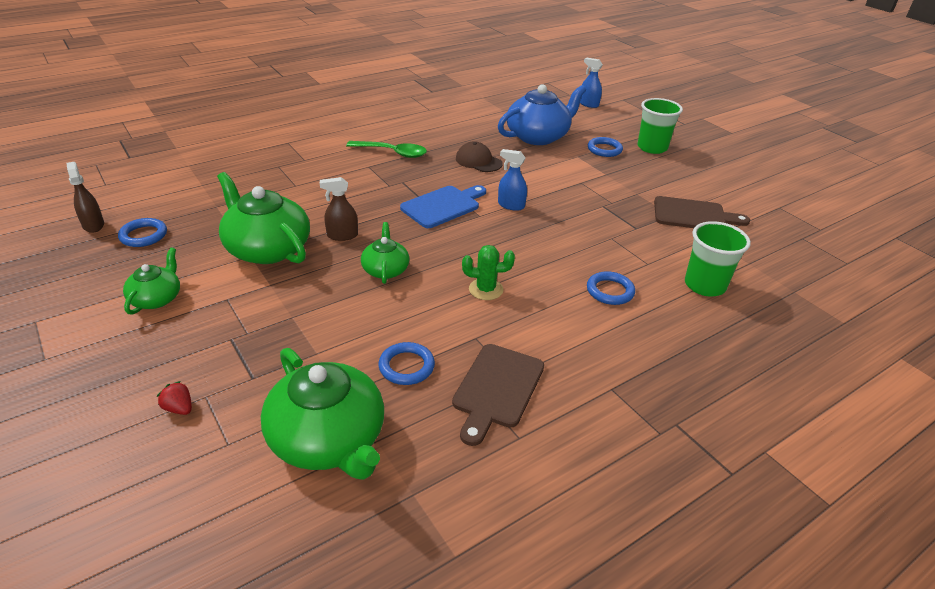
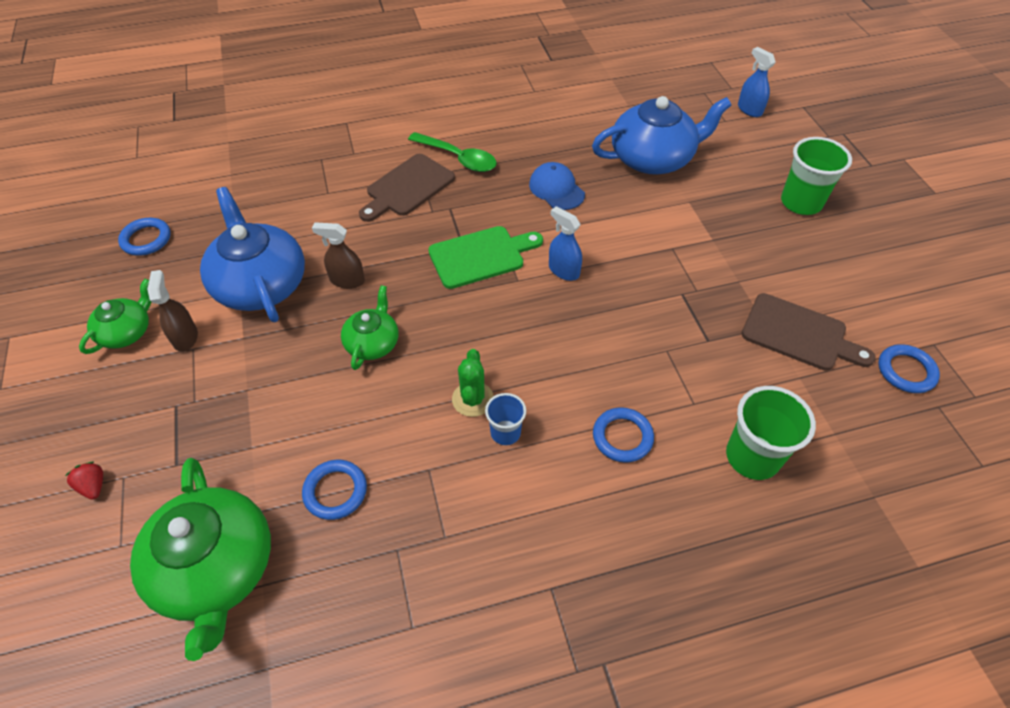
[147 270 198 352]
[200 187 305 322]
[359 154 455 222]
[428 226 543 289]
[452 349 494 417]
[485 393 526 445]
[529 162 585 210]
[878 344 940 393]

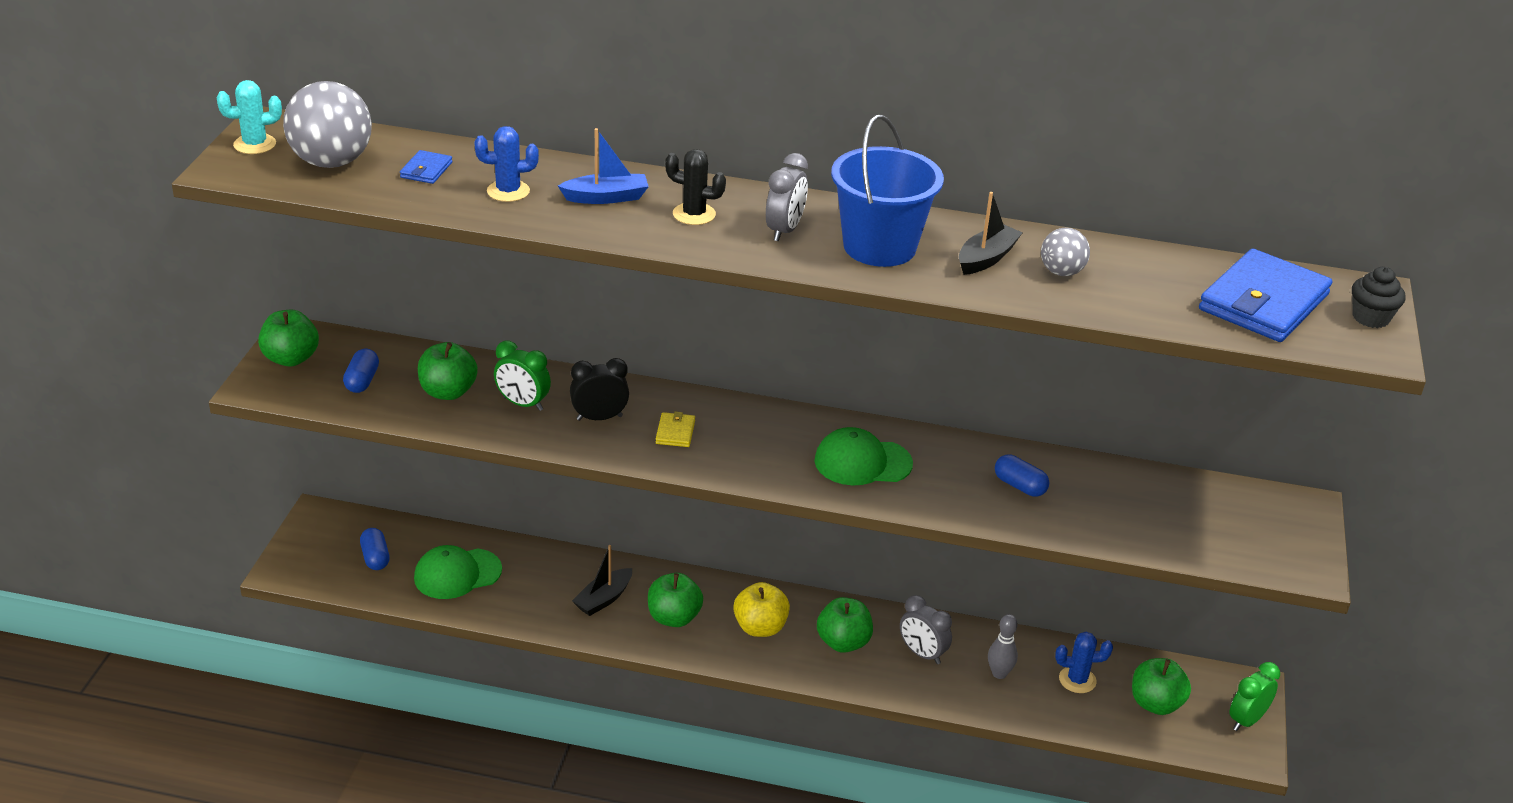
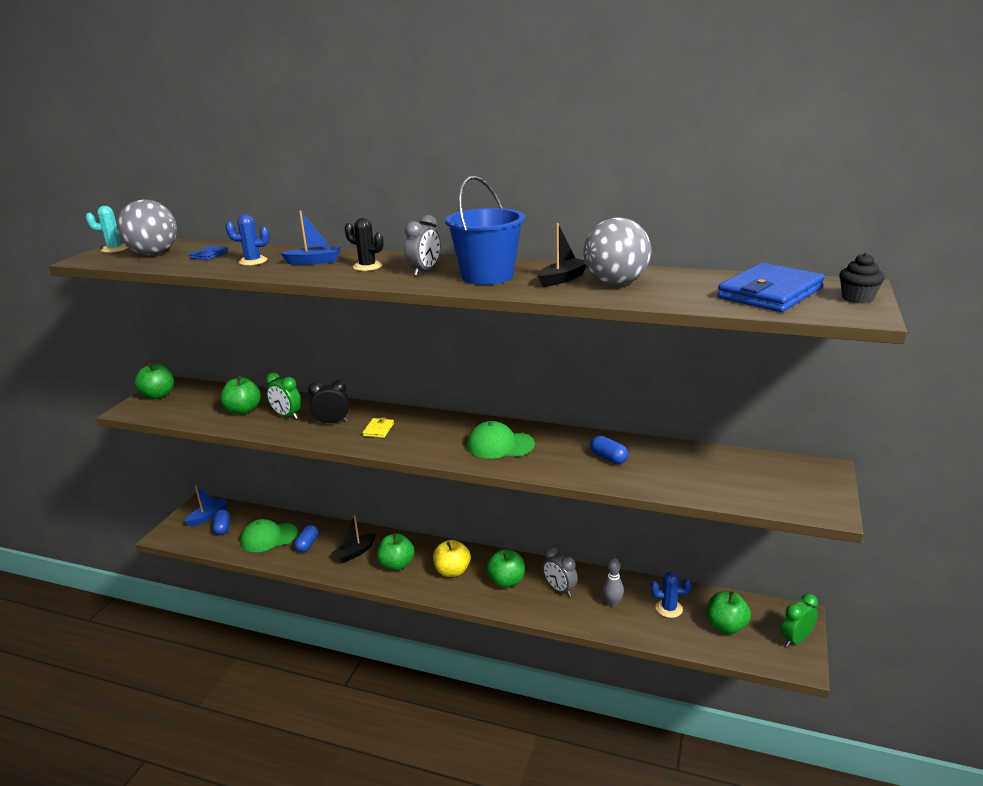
[184 486 228 527]
[294 525 318 552]
[583 217 651 286]

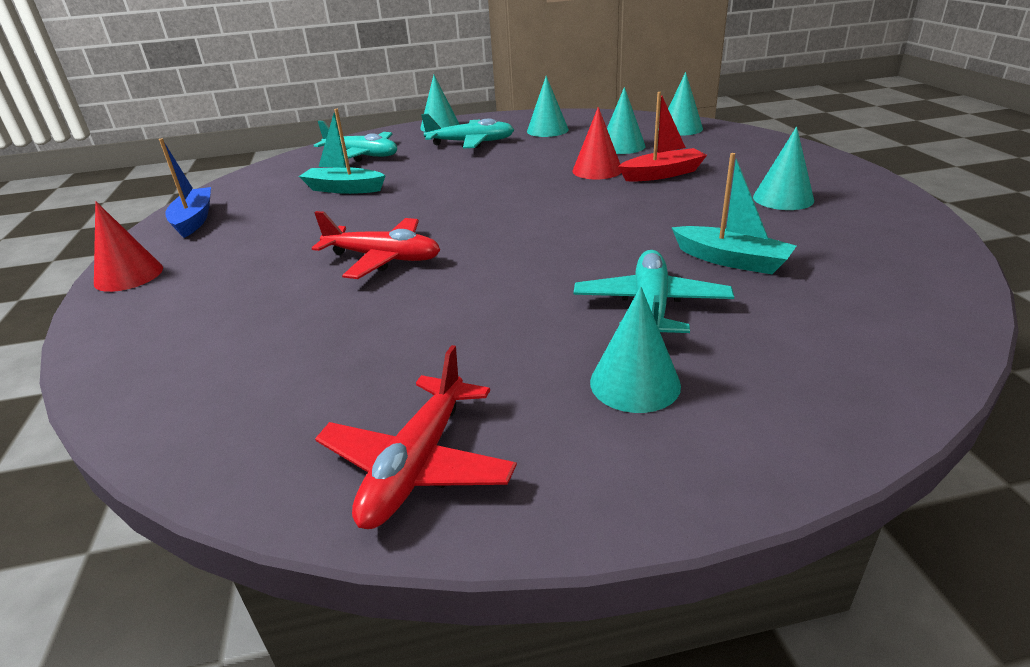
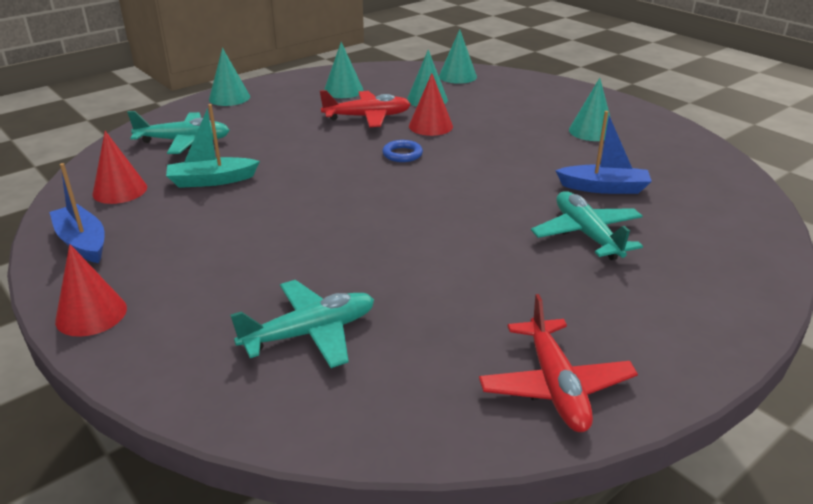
[93 131 147 204]
[230 280 374 368]
[320 90 411 127]
[383 140 423 162]
[555 111 652 194]
[590 286 681 413] (first image)
[618 92 707 182] (first image)

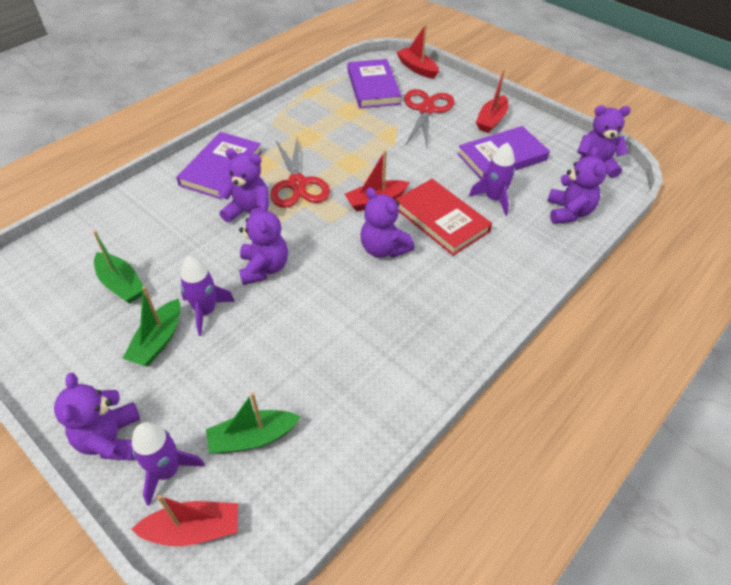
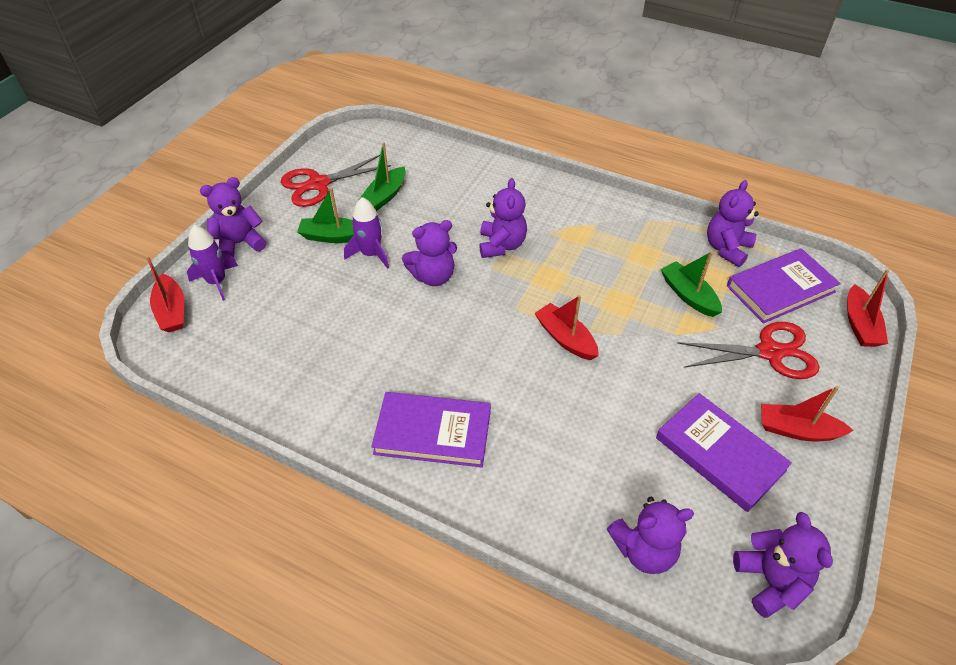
[281 155 391 207]
[371 392 491 467]
[661 251 722 317]
[707 180 759 267]
[847 269 889 347]
[395 179 492 256] (first image)
[469 142 515 216] (first image)

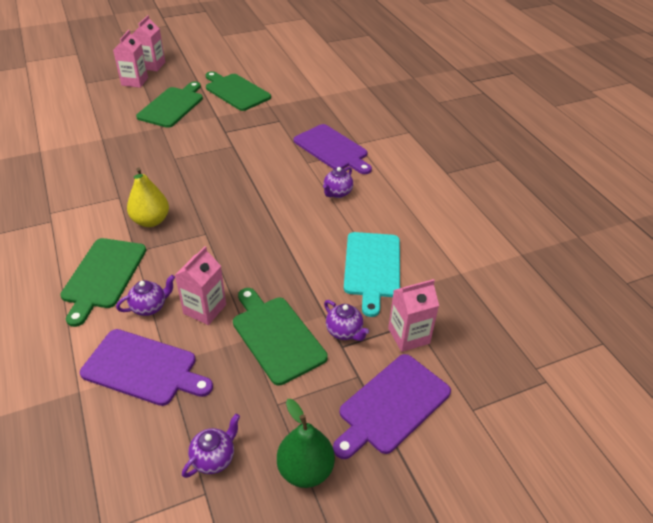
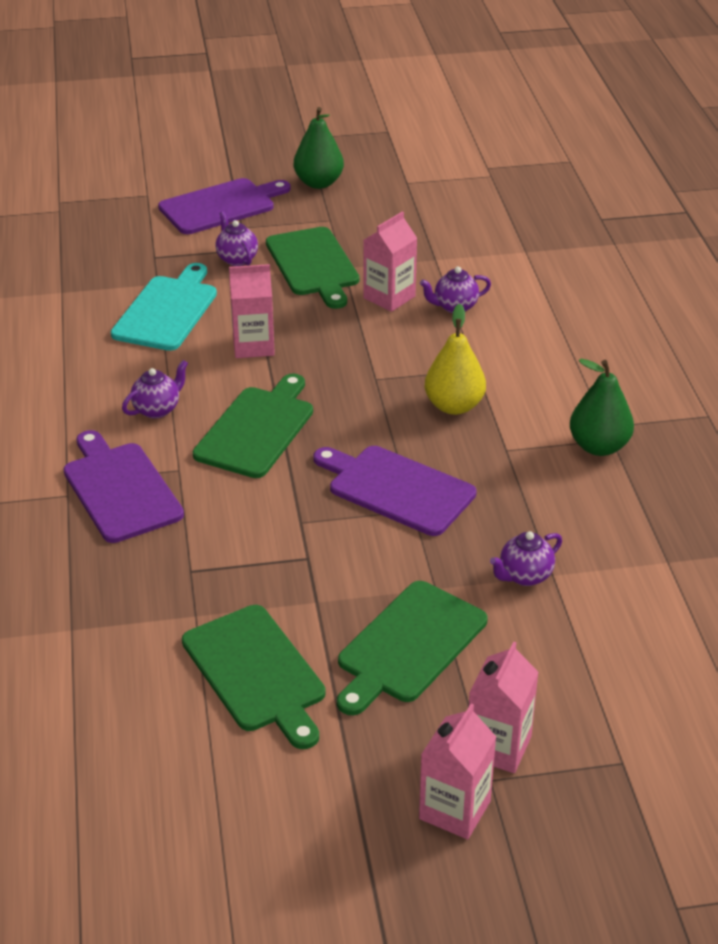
[193 373 313 478]
[229 264 275 358]
[313 446 476 536]
[490 531 562 586]
[570 359 634 456]

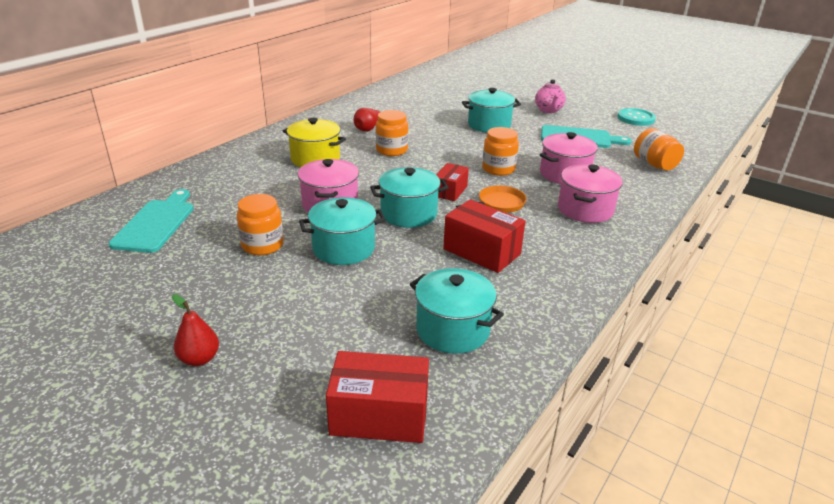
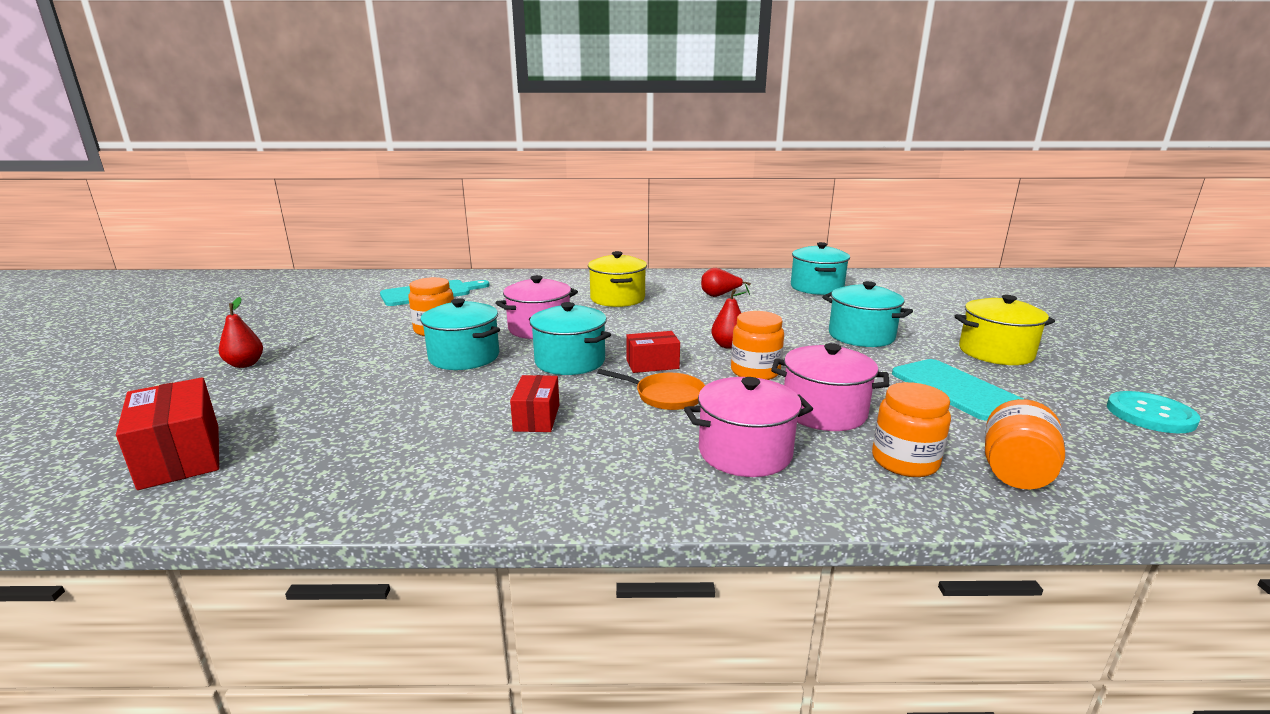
[510 375 559 432]
[711 289 746 349]
[791 242 850 295]
[872 382 951 477]
[954 295 1055 365]

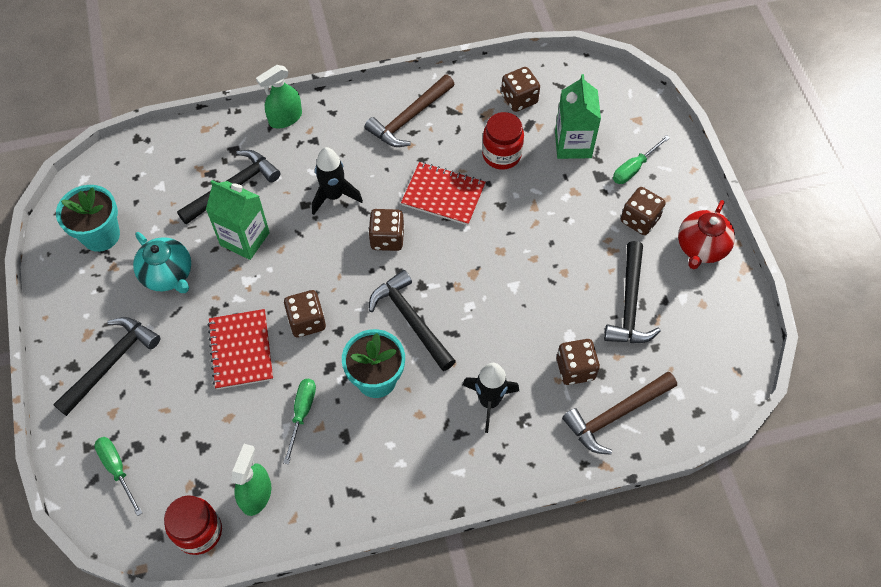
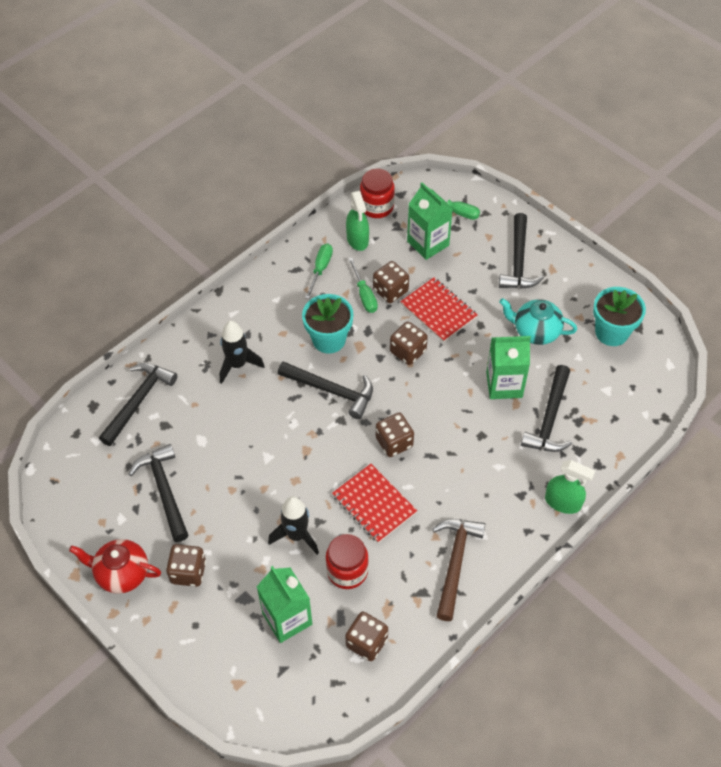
[69 539 161 594]
[99 363 177 446]
[268 496 319 555]
[305 244 333 299]
[332 464 417 543]
[373 261 409 303]
[407 182 453 260]
[545 460 595 514]

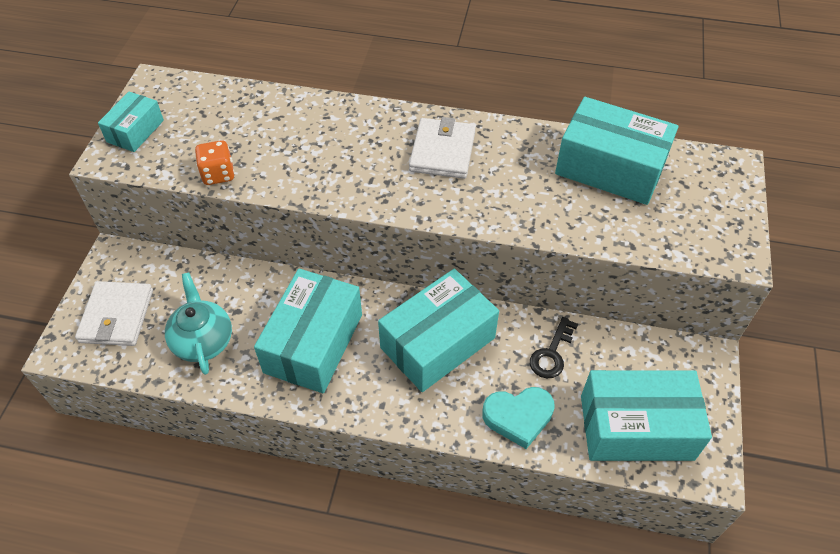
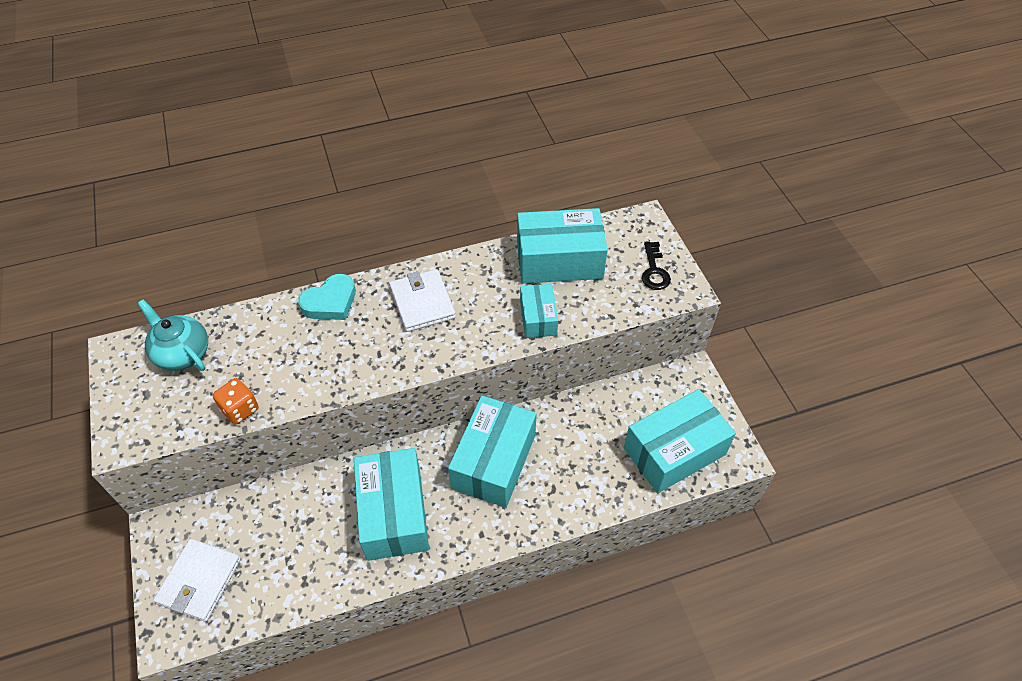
[137 299 208 371]
[153 539 241 622]
[298 274 356 320]
[520 284 558 338]
[642 241 671 290]

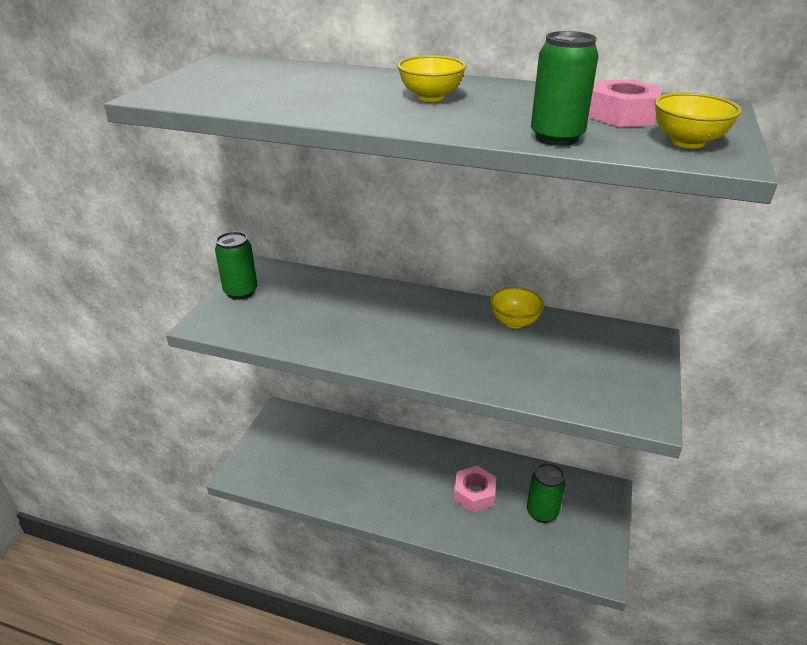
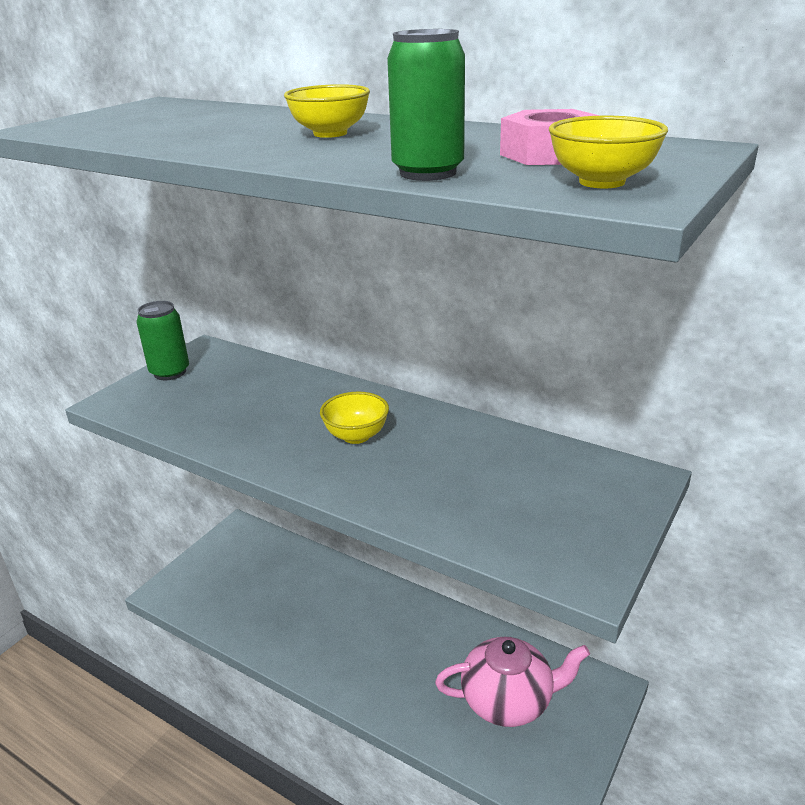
[320 392 389 444]
[435 637 590 727]
[453 466 496 512] (first image)

